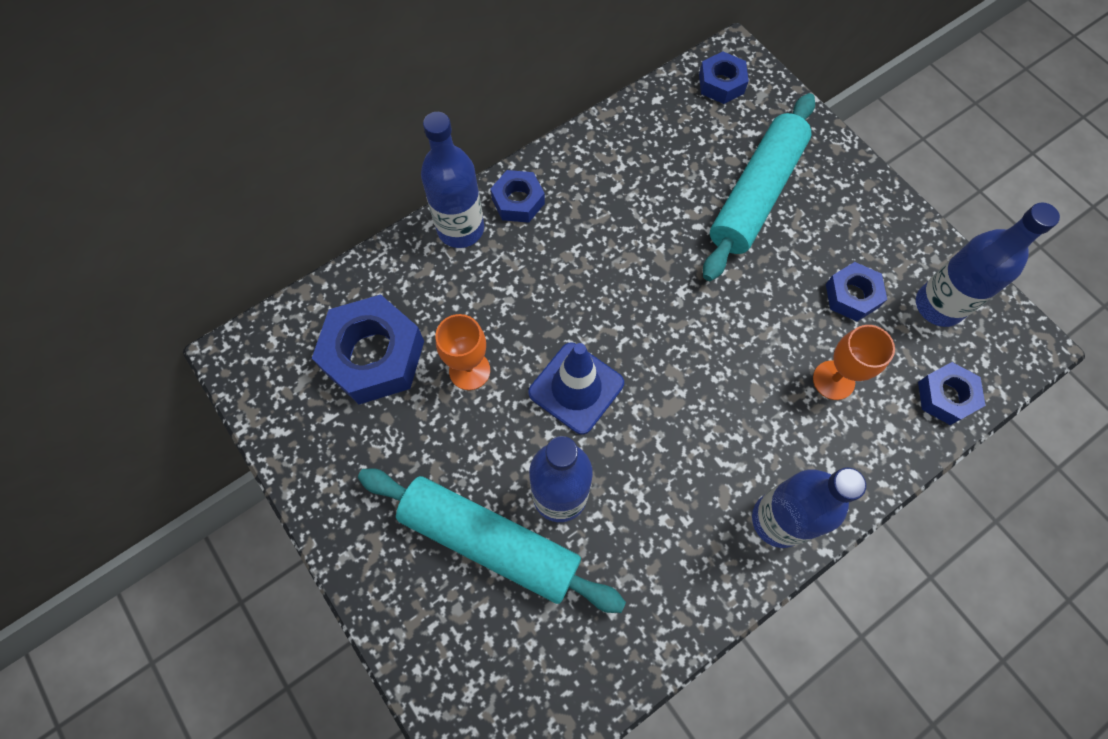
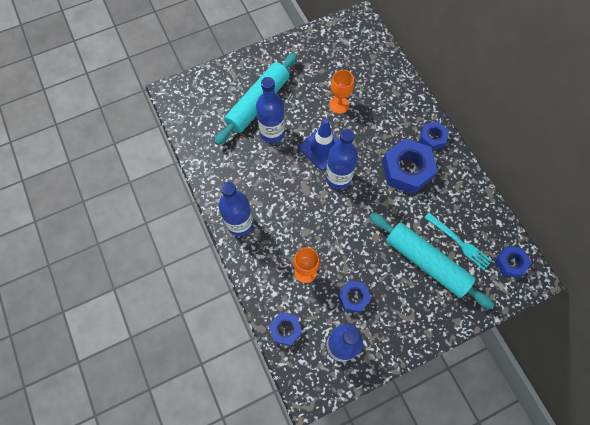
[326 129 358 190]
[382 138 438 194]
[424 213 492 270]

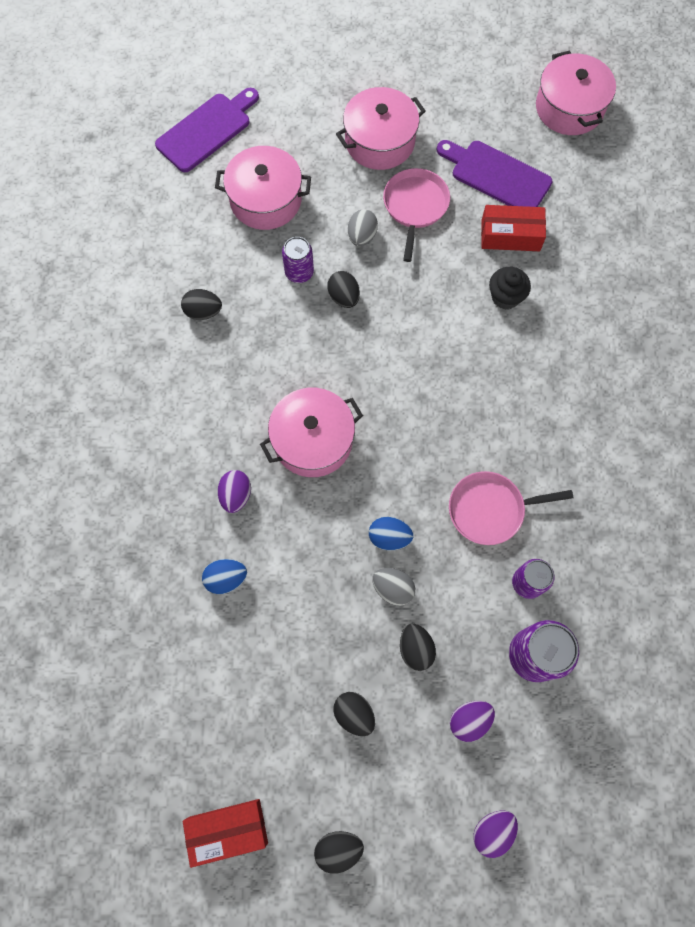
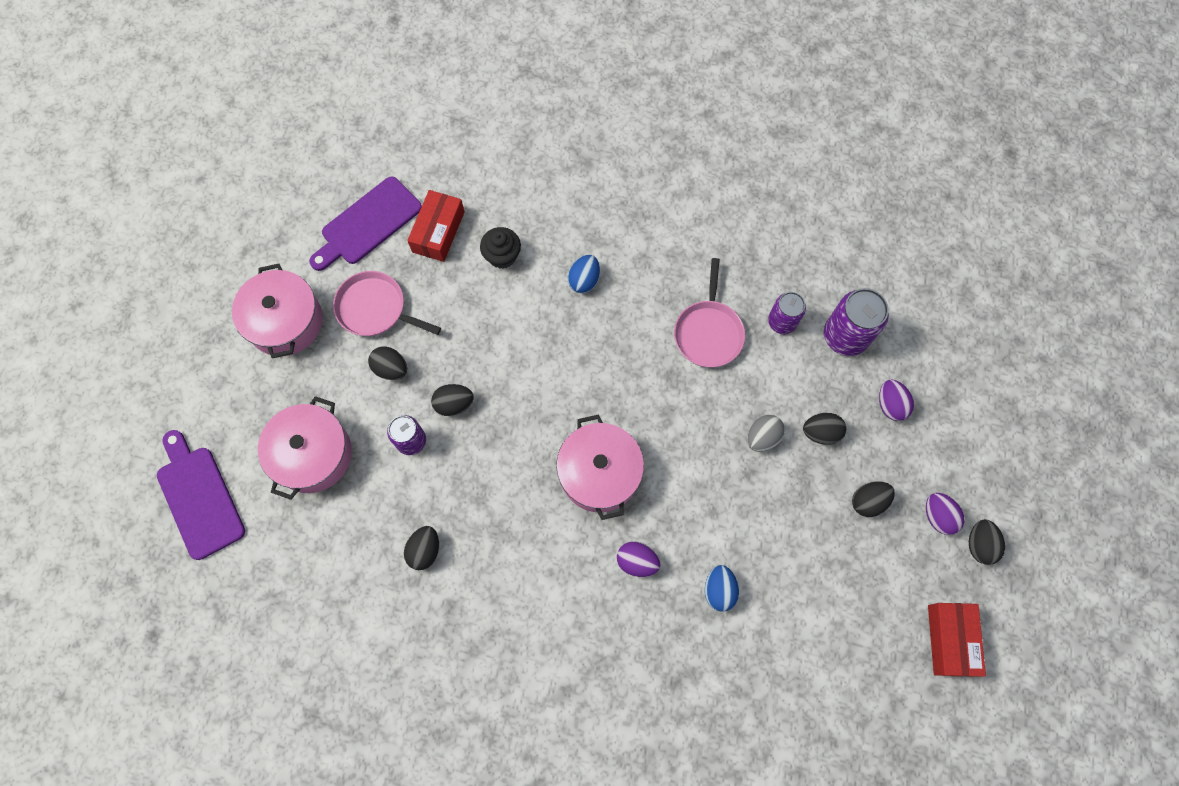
[368 346 407 380]
[568 255 600 293]
[926 493 964 535]
[536 51 616 135] (first image)

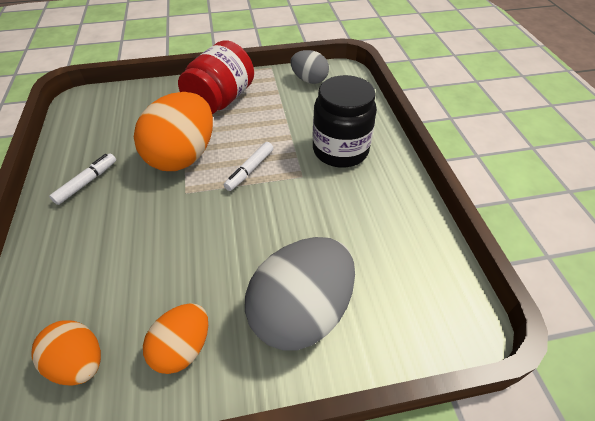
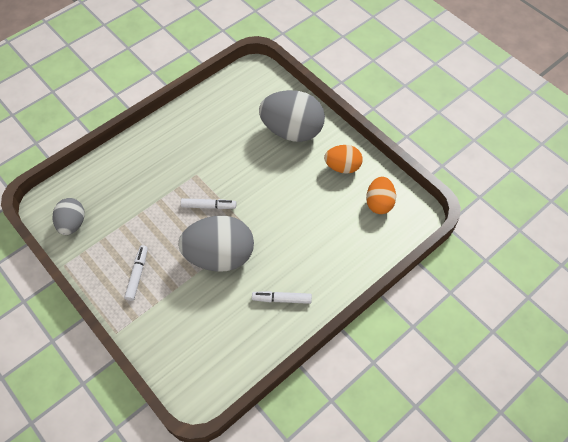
[125 245 148 301]
[178 216 254 272]
[313 75 377 167] (first image)

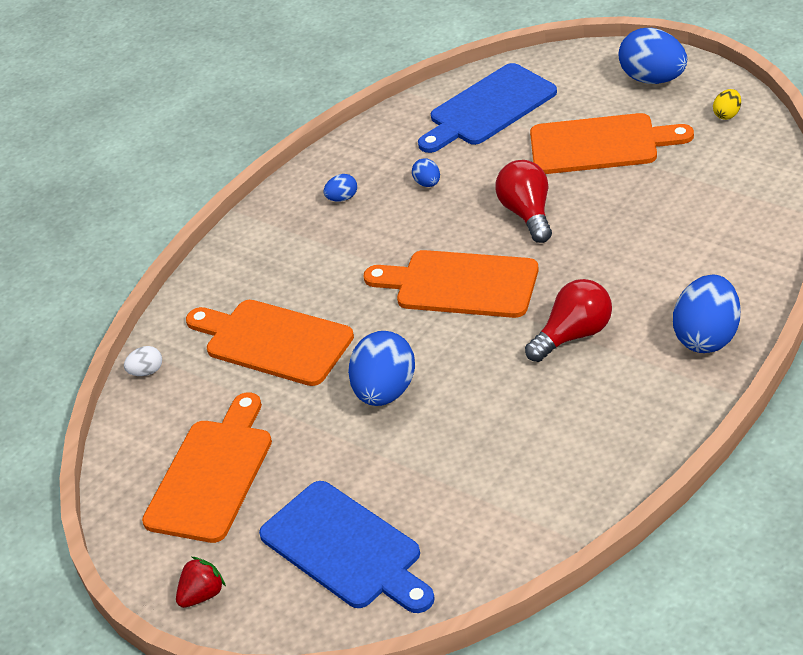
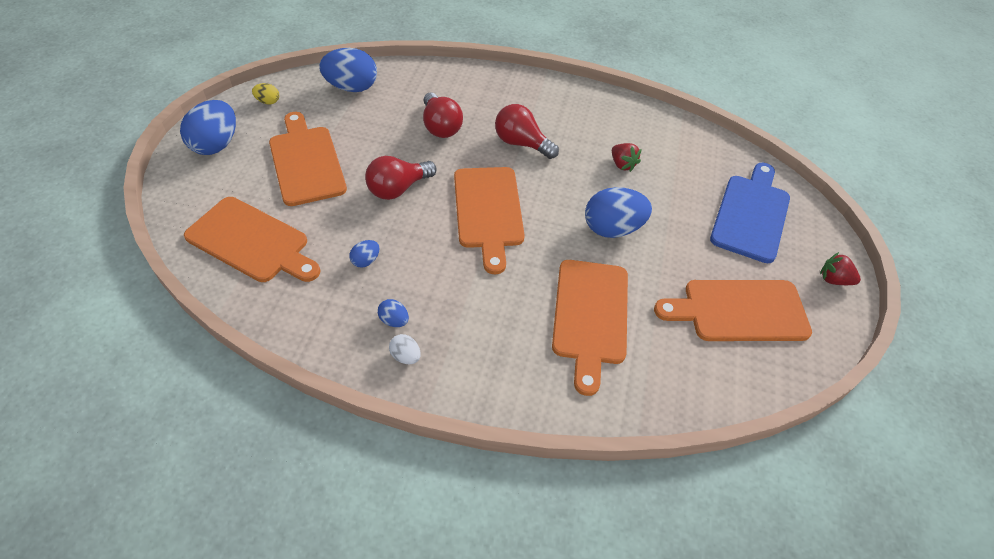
[184 197 320 282]
[319 48 377 92]
[389 334 421 364]
[423 93 463 138]
[612 143 641 172]

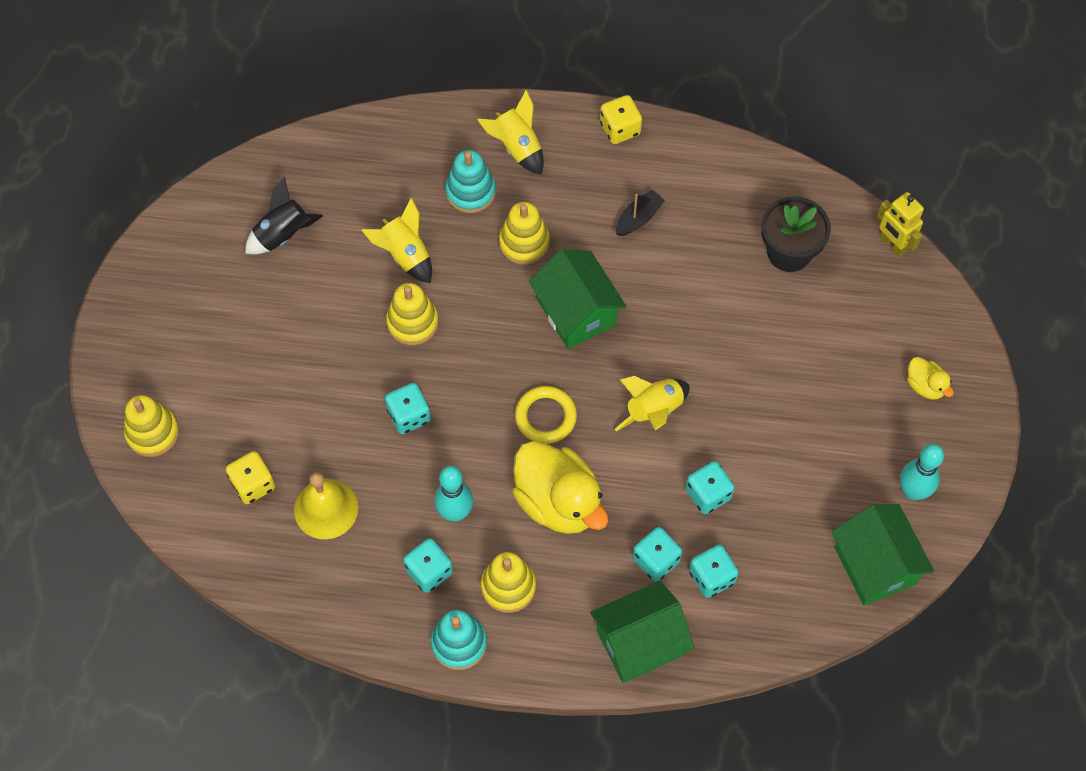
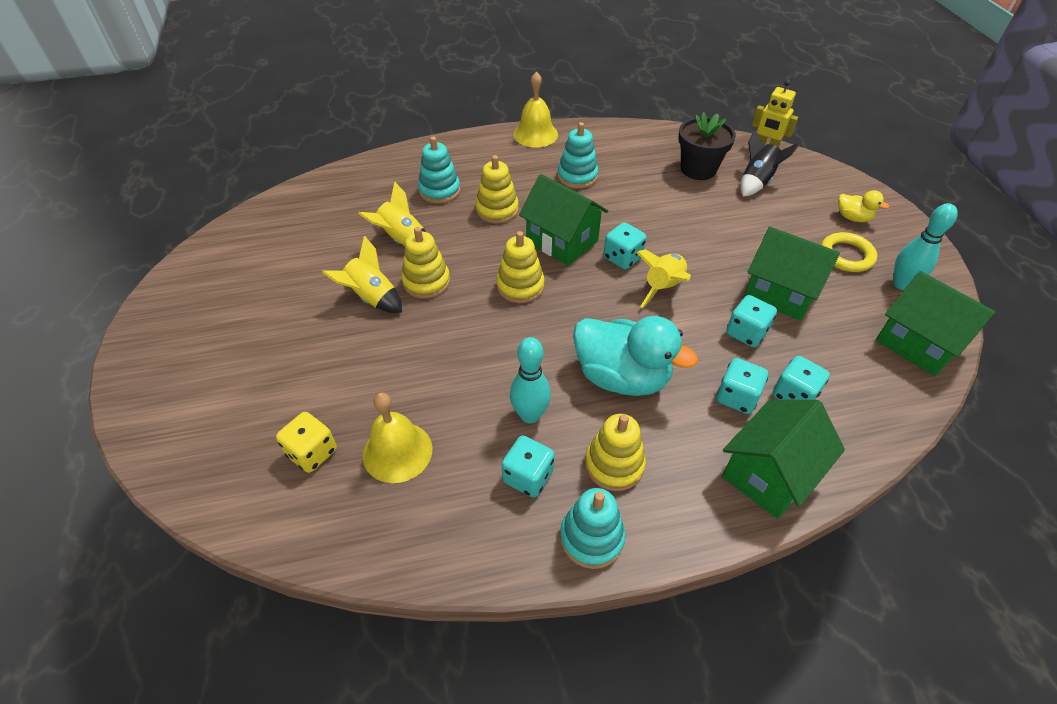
[322 236 402 313]
[496 231 544 303]
[513 71 558 147]
[557 122 598 189]
[573 316 698 396]
[603 222 647 270]
[741 130 800 197]
[744 227 840 321]
[821 232 877 272]

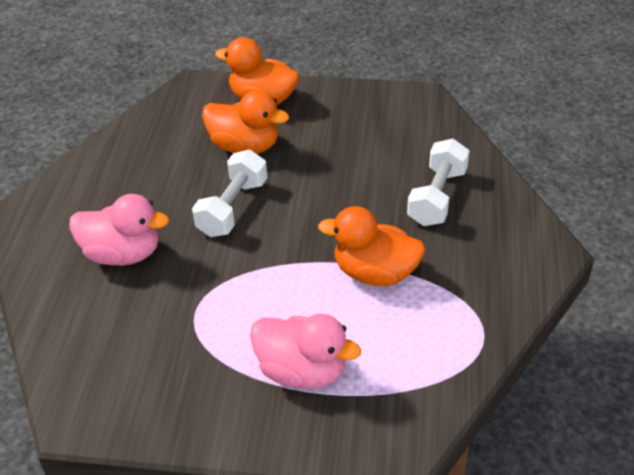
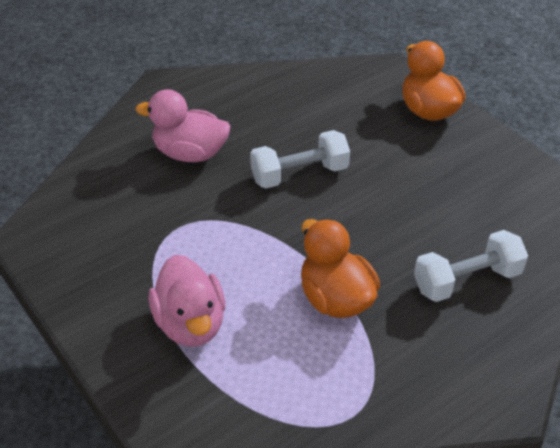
[135 89 230 162]
[202 90 289 154] (first image)

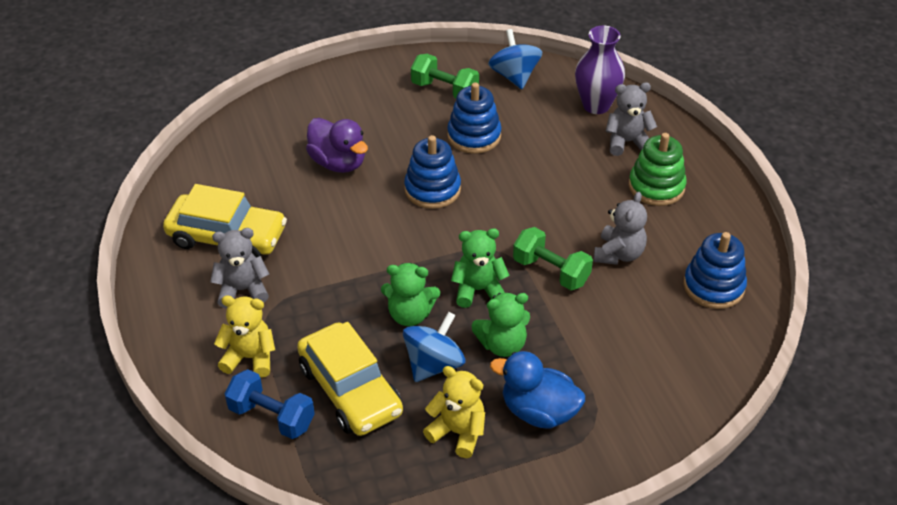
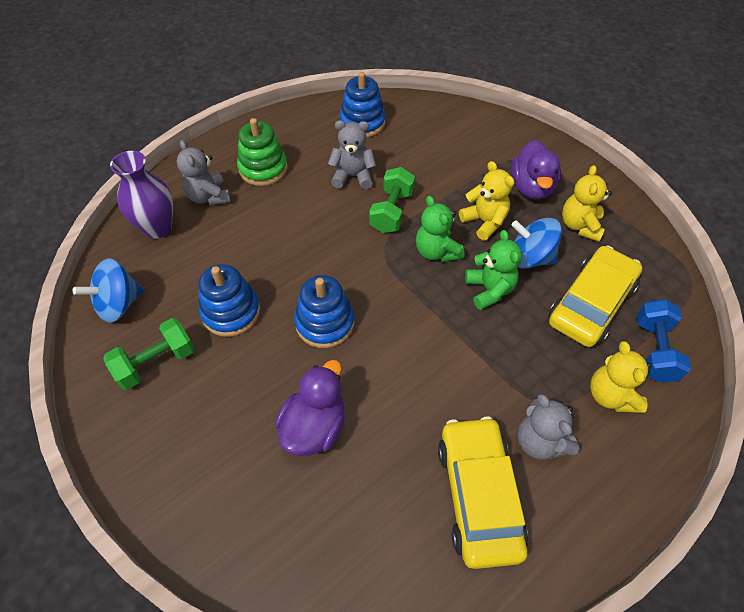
[103 318 195 390]
[459 161 514 241]
[511 140 561 200]

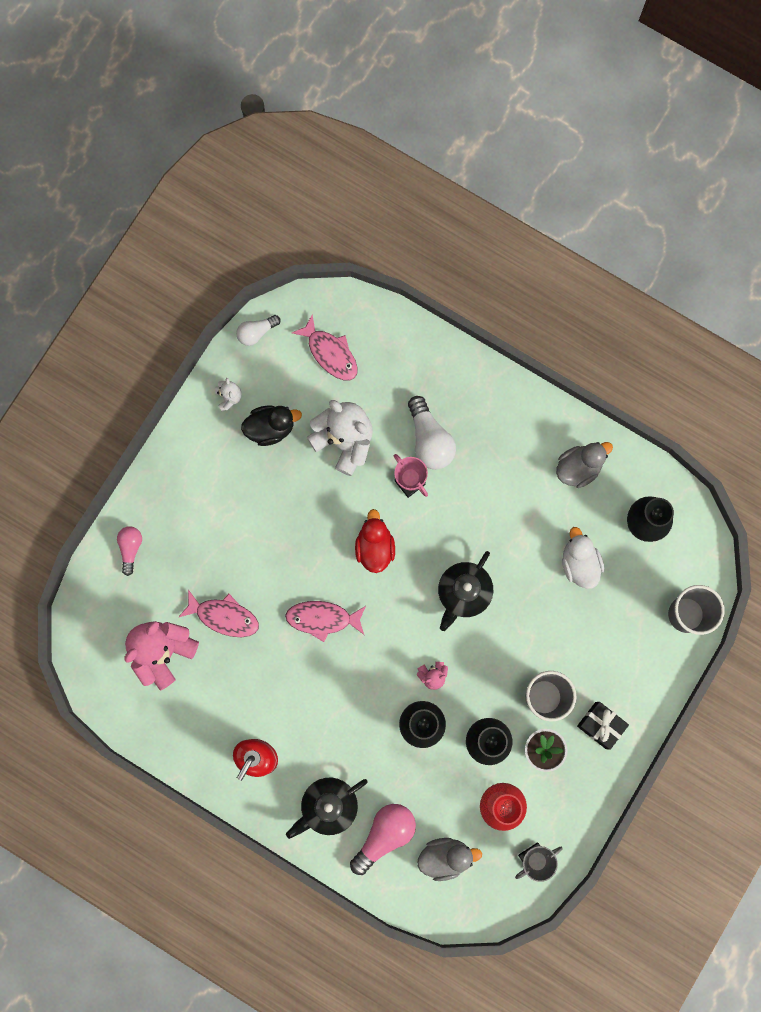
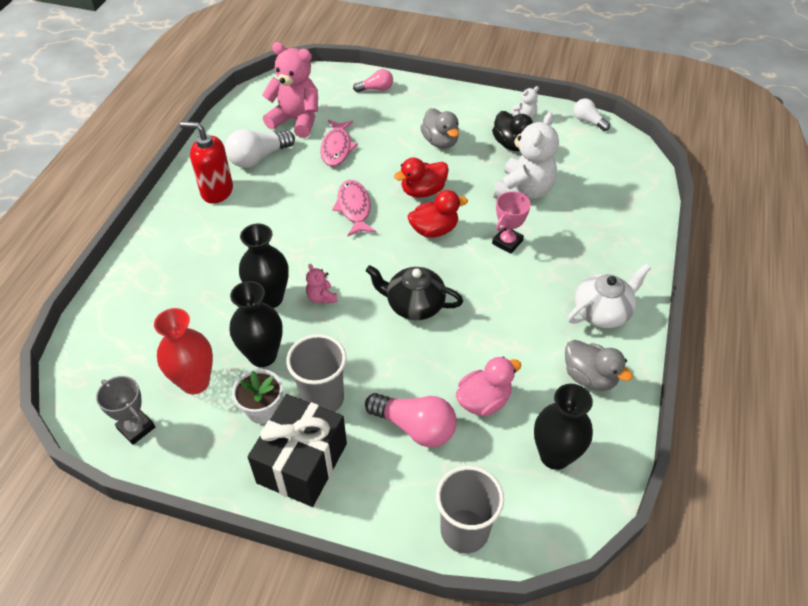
[225 129 295 168]
[248 394 347 507]
[365 393 457 447]
[394 157 449 198]
[420 108 459 149]
[456 356 521 417]
[568 264 651 328]
[286 778 368 839] (first image)
[292 314 358 381] (first image)

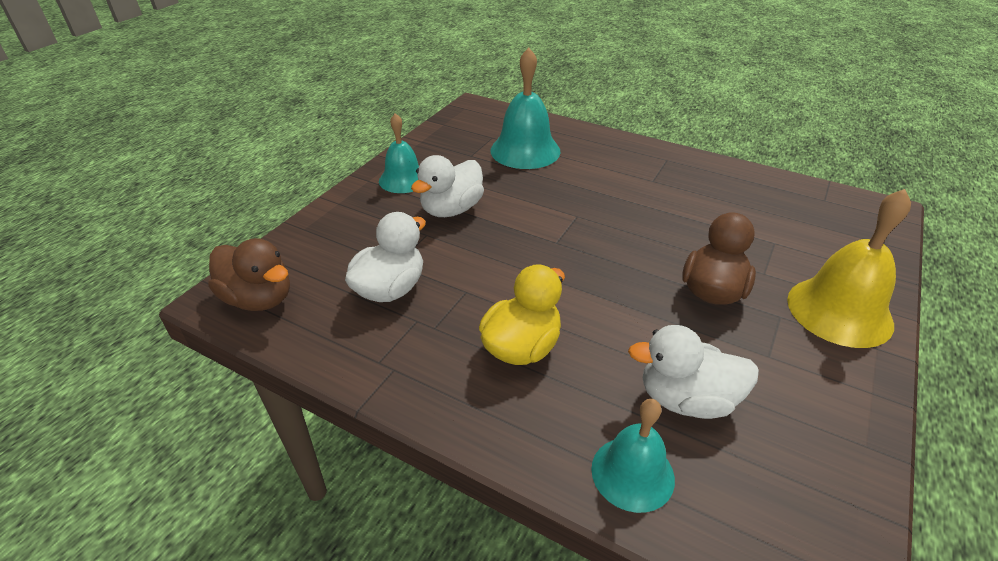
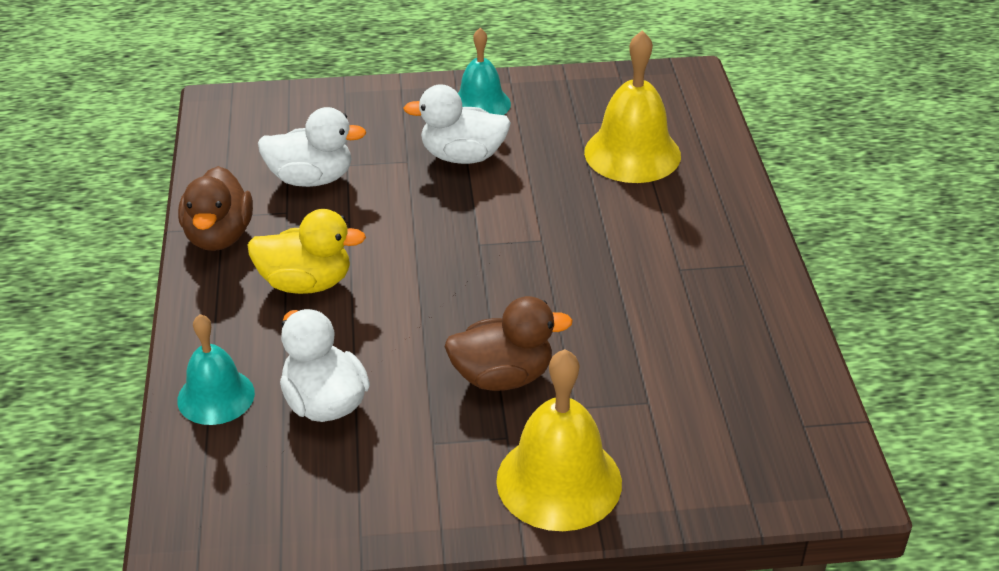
[178 166 253 251]
[584 30 681 183]

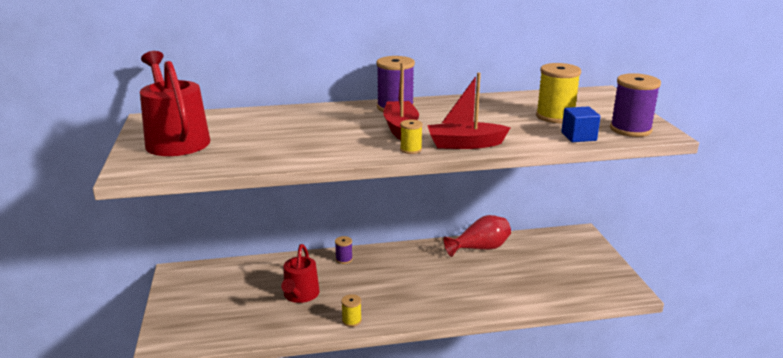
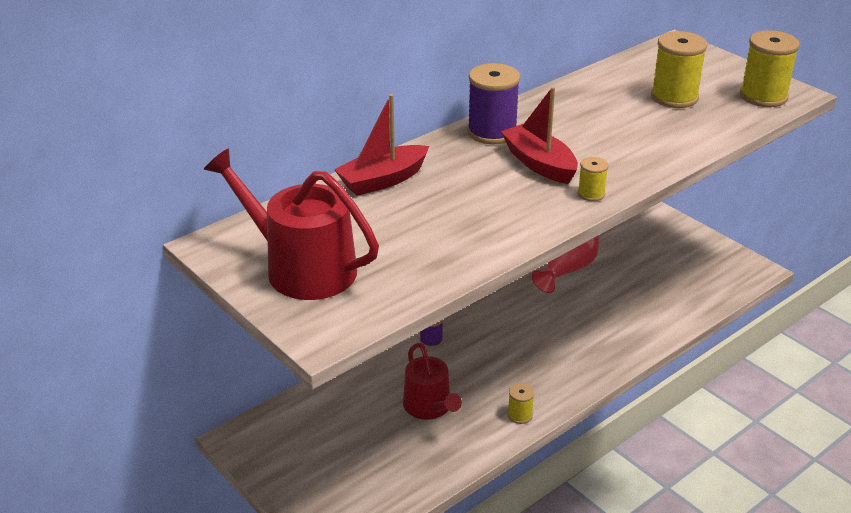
[334 94 429 196]
[740 30 800 107]
[561 106 601 142] (first image)

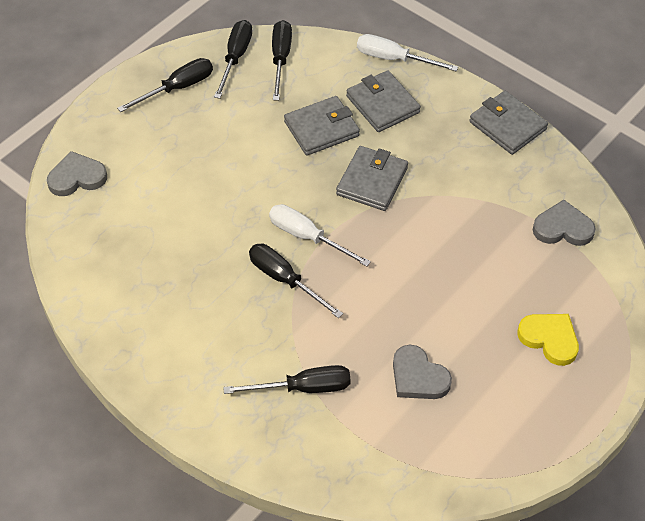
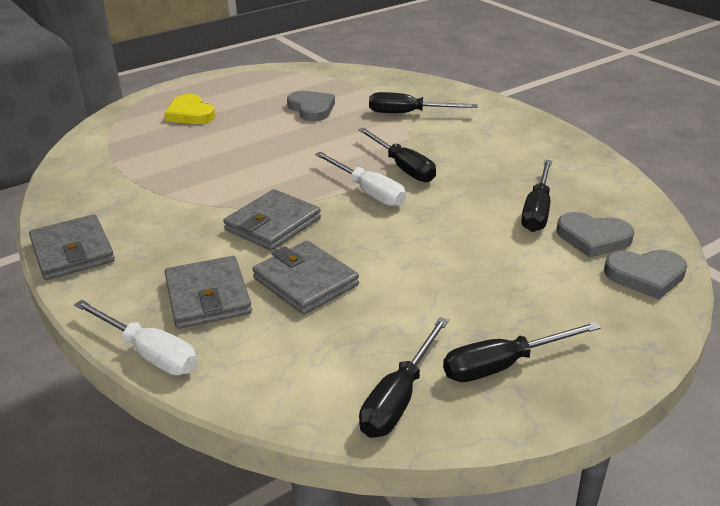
[252 241 359 315]
[521 160 552 232]
[557 212 634 258]

